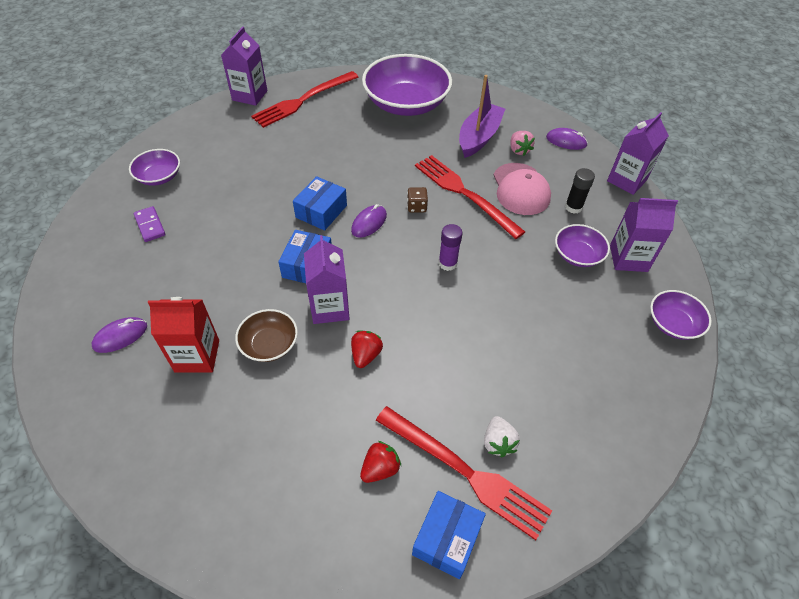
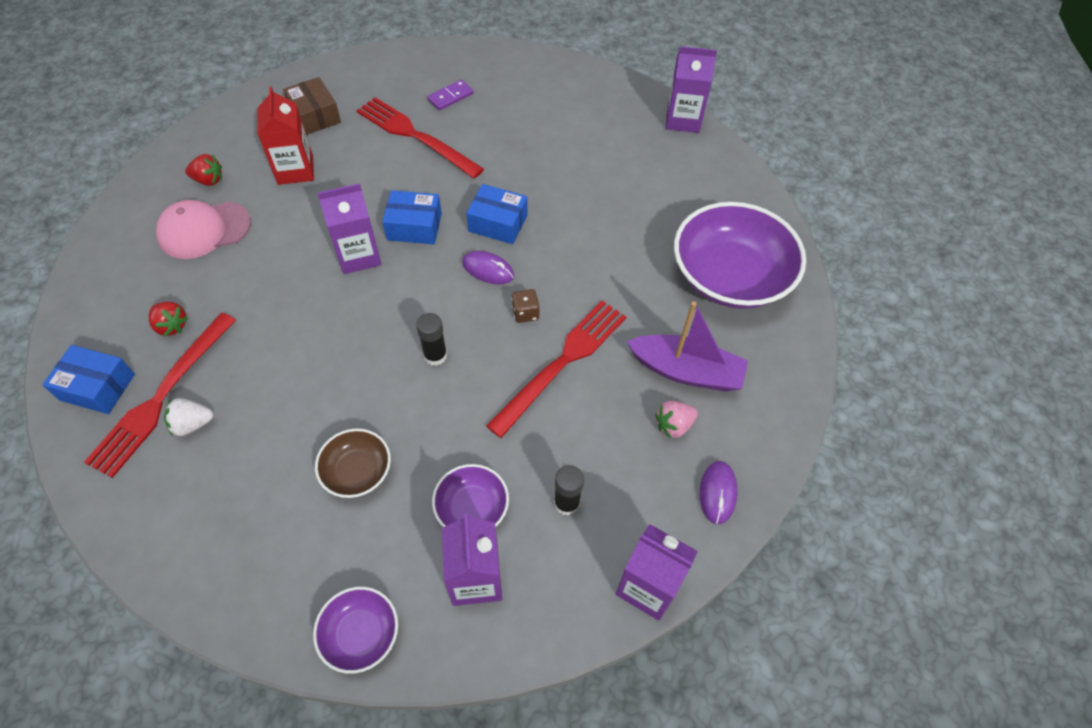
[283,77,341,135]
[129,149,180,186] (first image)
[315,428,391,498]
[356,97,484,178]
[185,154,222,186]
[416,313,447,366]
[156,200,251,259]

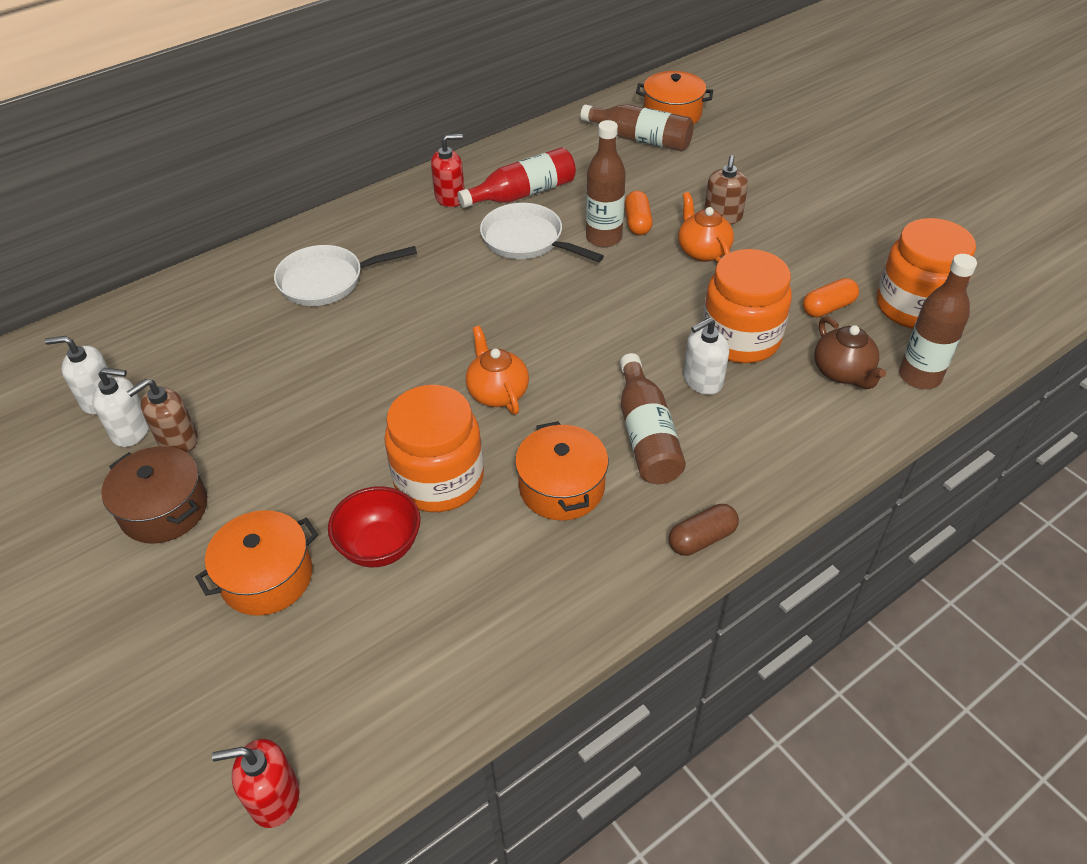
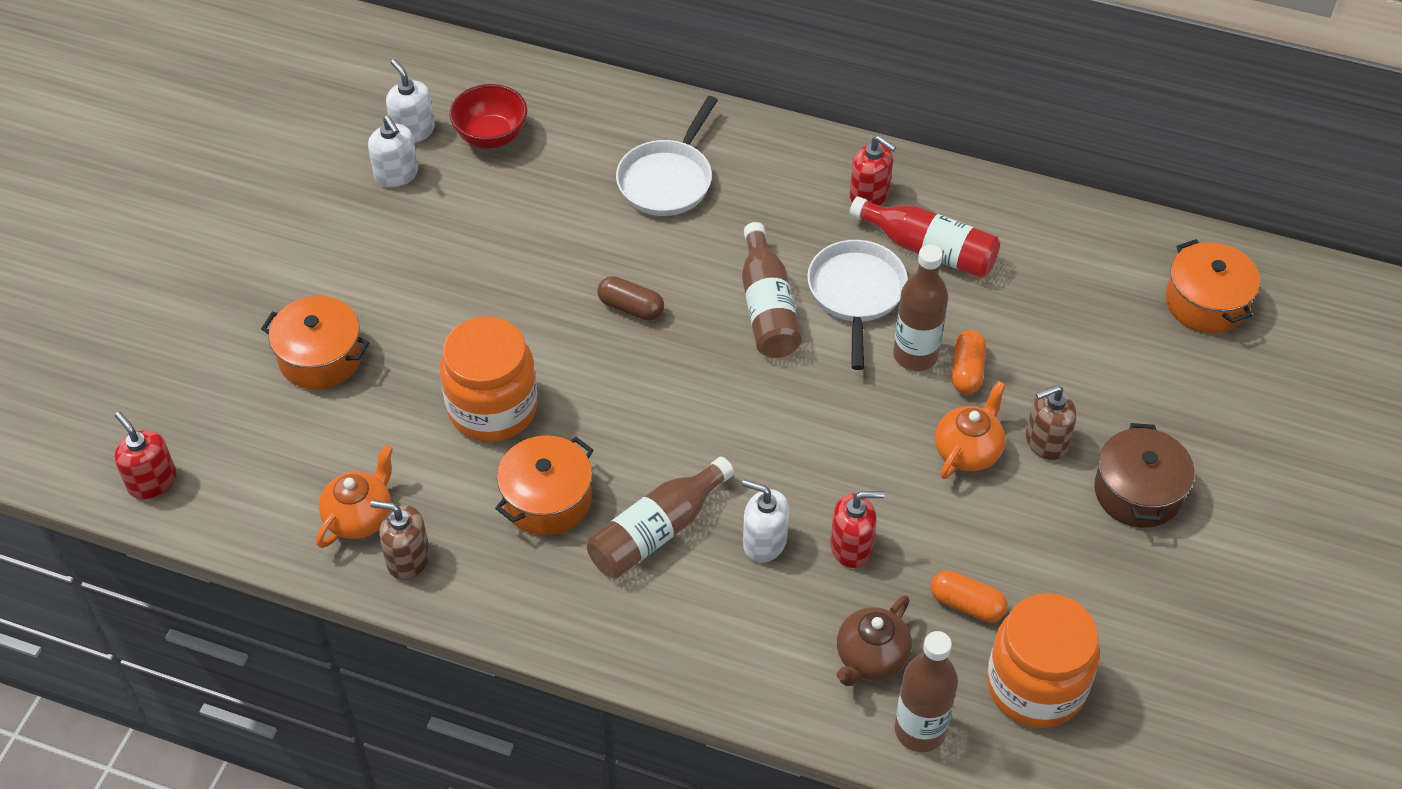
[1094,423,1195,528]
[370,500,430,580]
[616,96,718,216]
[450,84,527,148]
[316,445,393,548]
[742,222,802,358]
[952,330,986,394]
[598,276,664,321]
[830,491,885,568]

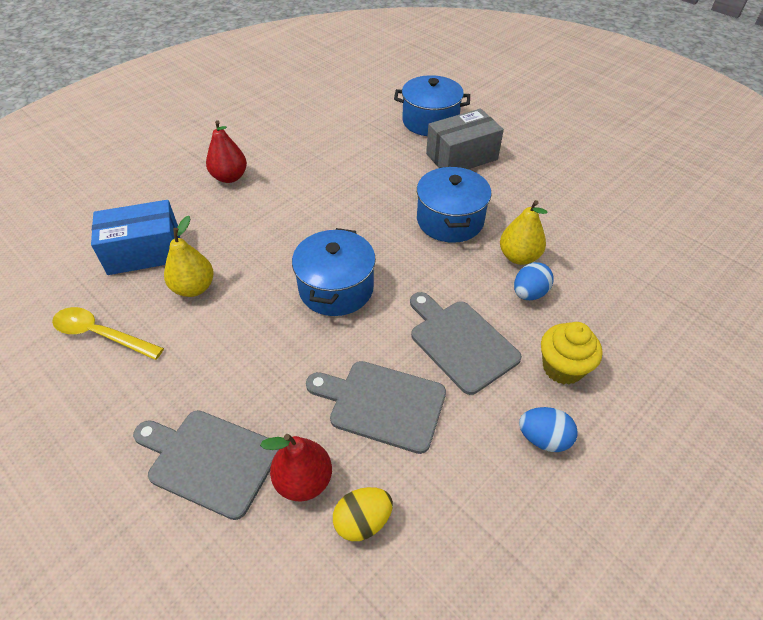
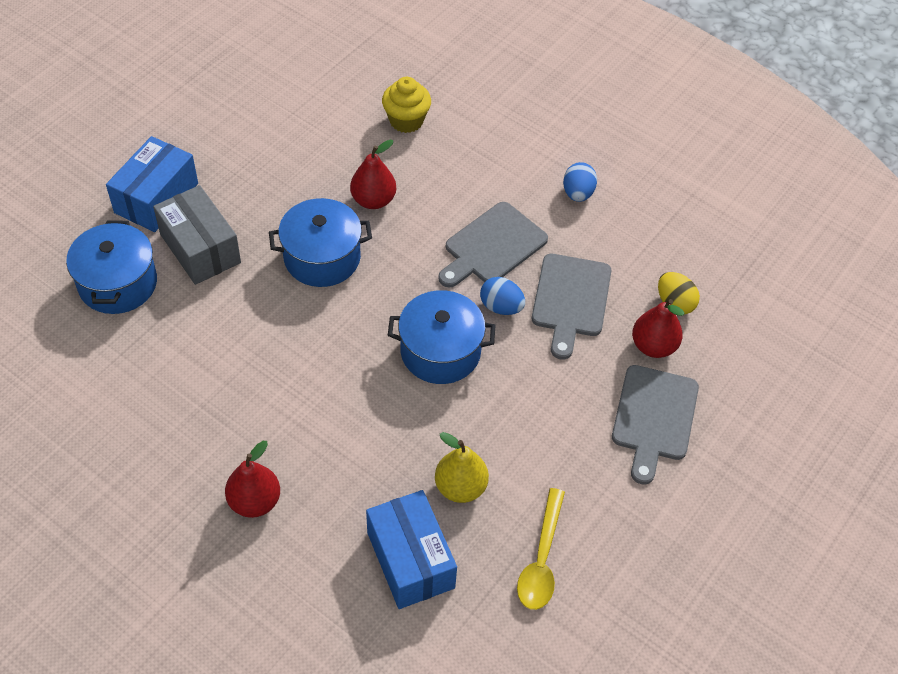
[350,140,396,209]
[480,277,525,315]
[382,77,431,133]
[106,136,198,232]

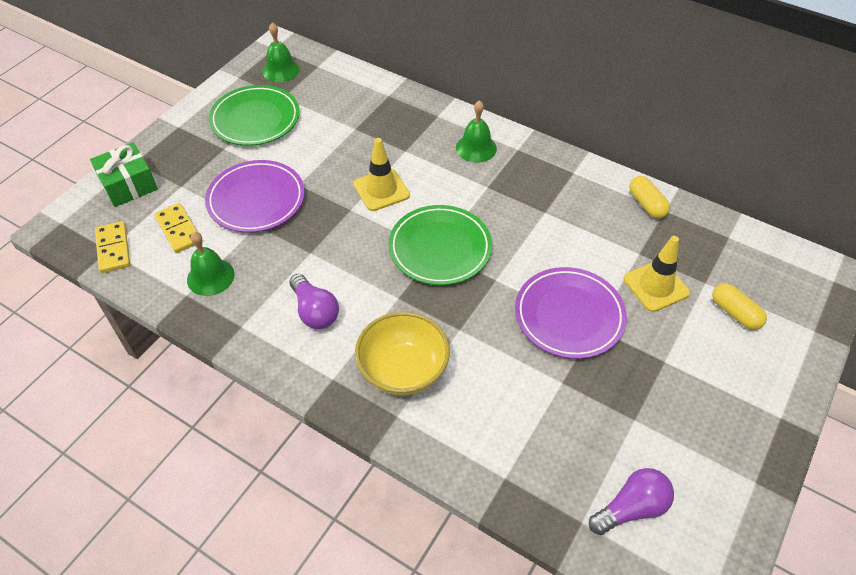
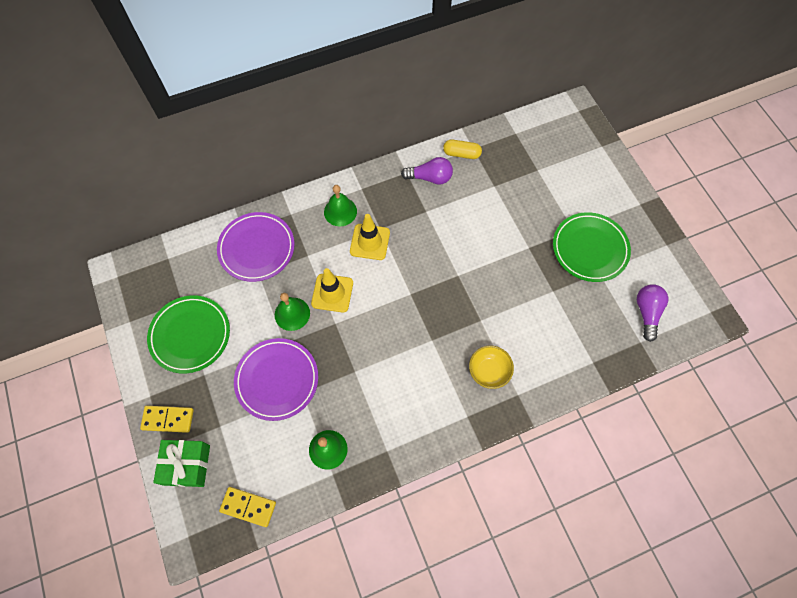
[140,406,194,433]
[275,293,310,331]
[401,157,453,185]
[469,345,514,389]
[553,212,631,282]
[217,212,295,282]
[350,214,390,260]
[712,283,767,330] (first image)

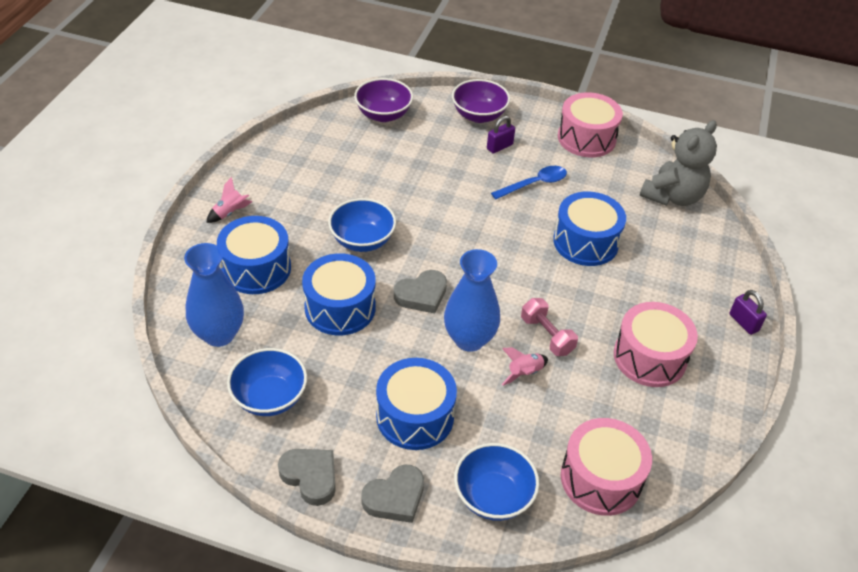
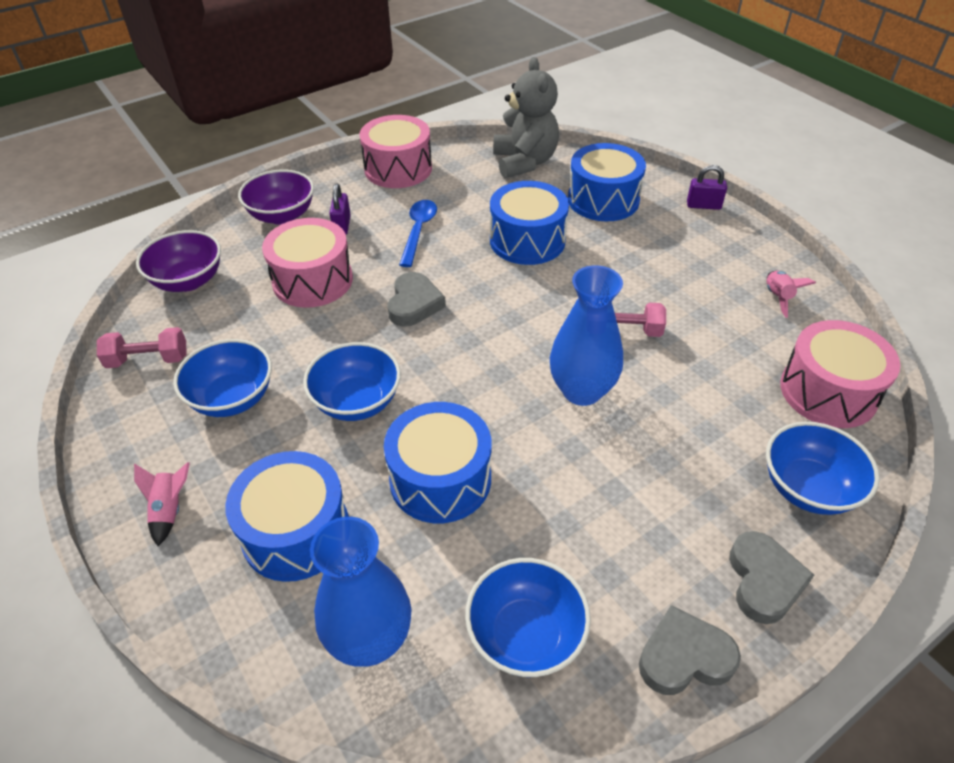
[568,143,646,221]
[388,272,446,327]
[766,271,816,318]
[262,218,353,308]
[97,327,187,368]
[173,339,272,417]

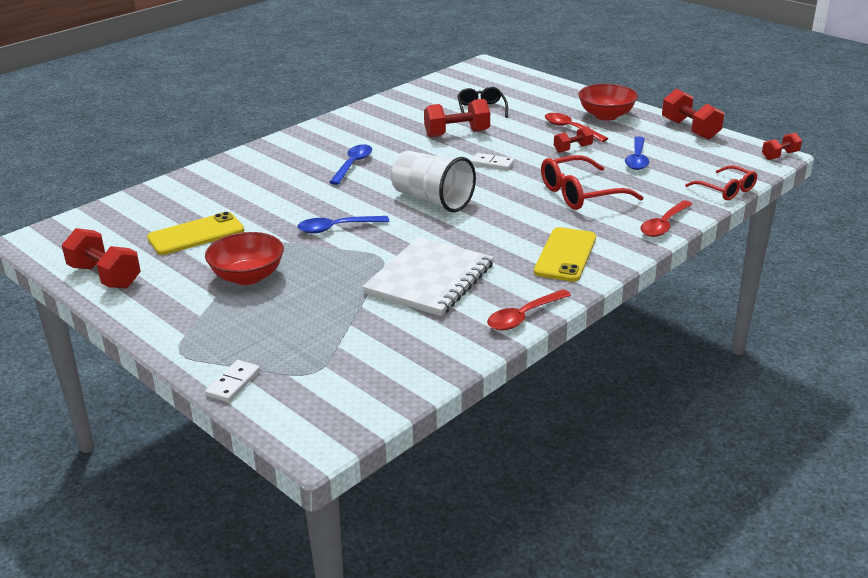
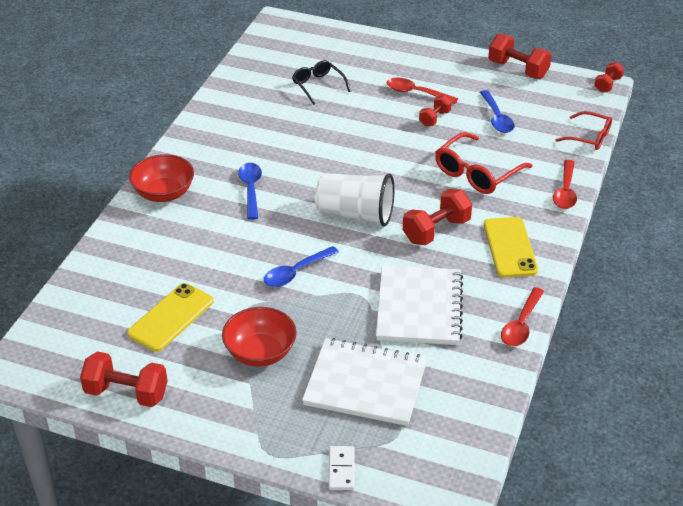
[403,189,472,245]
[470,153,514,170] (first image)
[129,154,194,202]
[302,338,427,426]

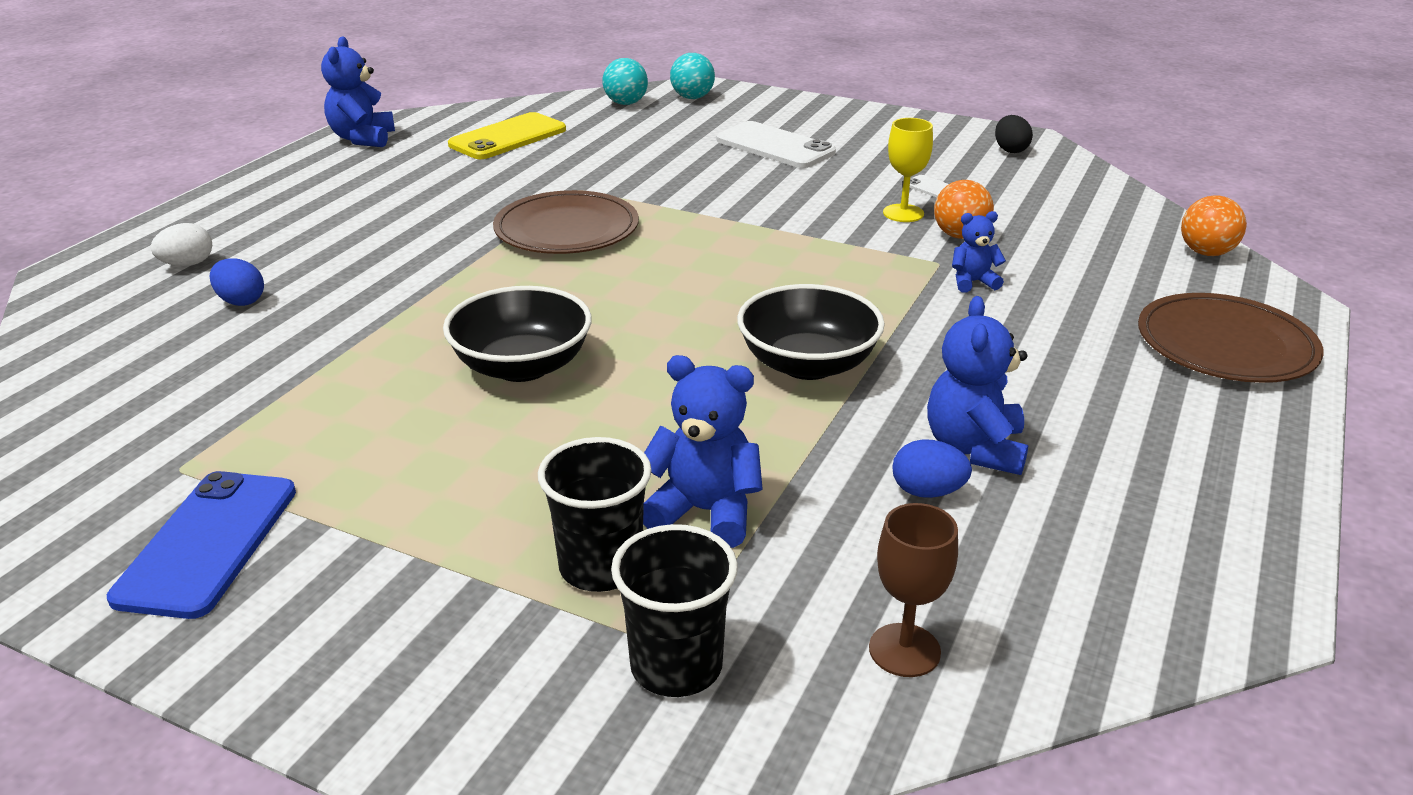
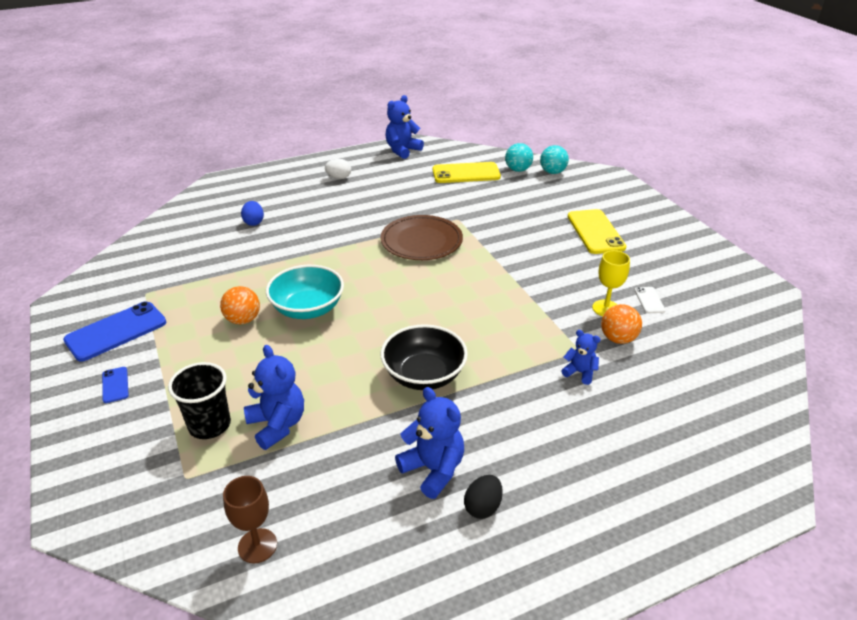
[325,159,351,179]
[266,265,344,319]
[611,524,738,697] (first image)
[505,143,533,172]
[568,209,626,254]
[892,439,972,498] (first image)
[395,387,464,499]
[464,475,503,519]
[1138,293,1324,383] (first image)
[220,286,260,324]
[102,367,129,403]

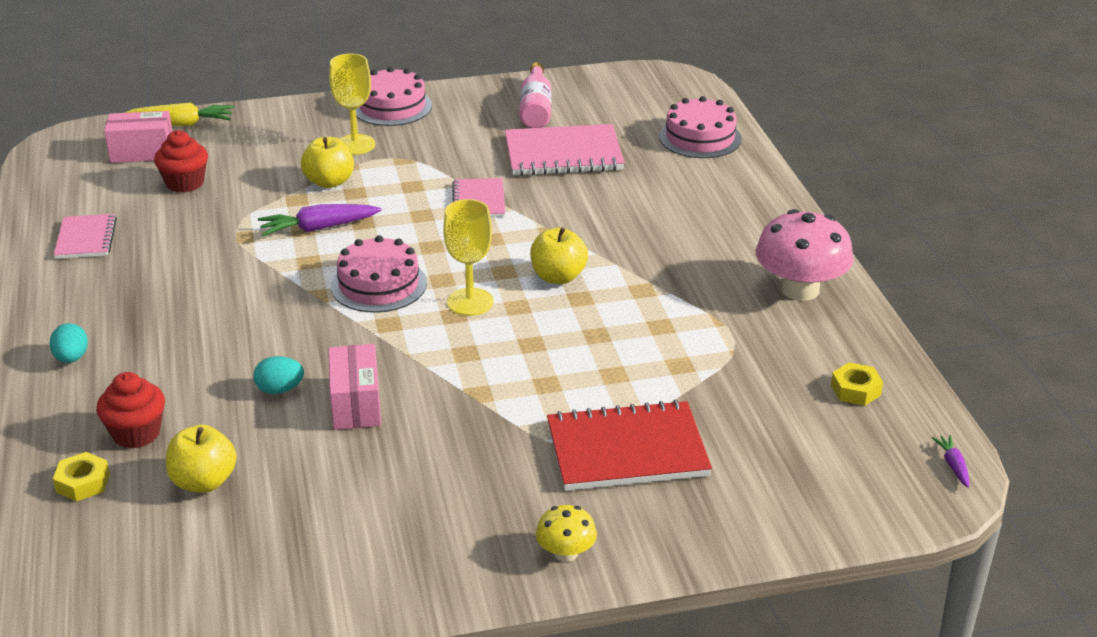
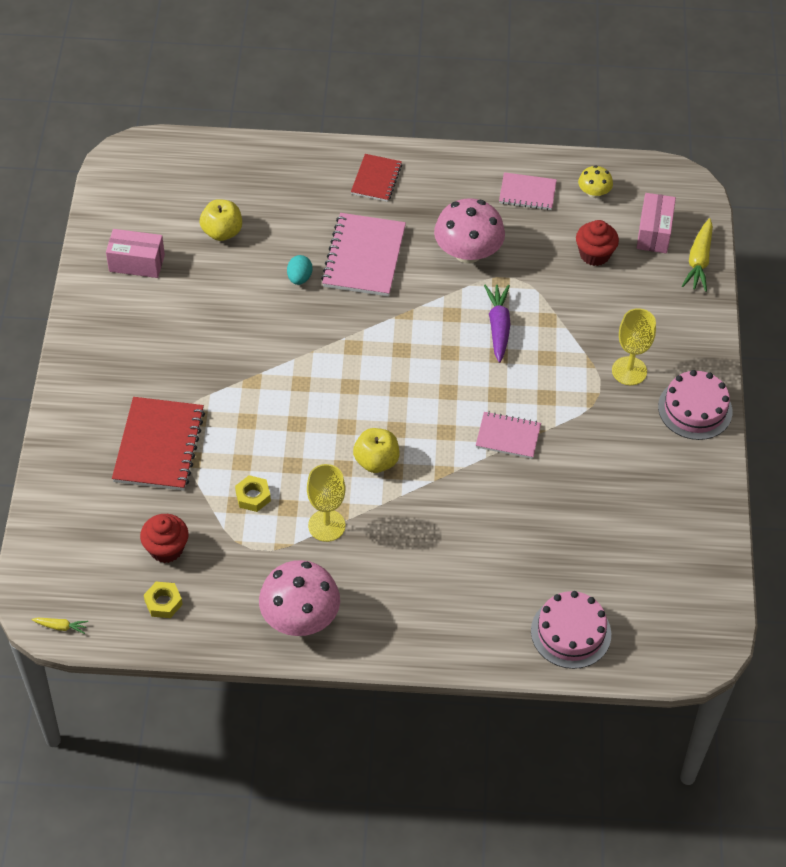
[351,154,402,202]
[235,475,271,512]
[140,514,189,563]
[301,137,354,188] (first image)
[106,229,165,278]
[331,235,427,313] (first image)
[307,464,345,542]
[321,213,406,297]
[520,62,551,128] (first image)
[578,165,613,198]
[32,618,88,634]
[434,198,505,263]

